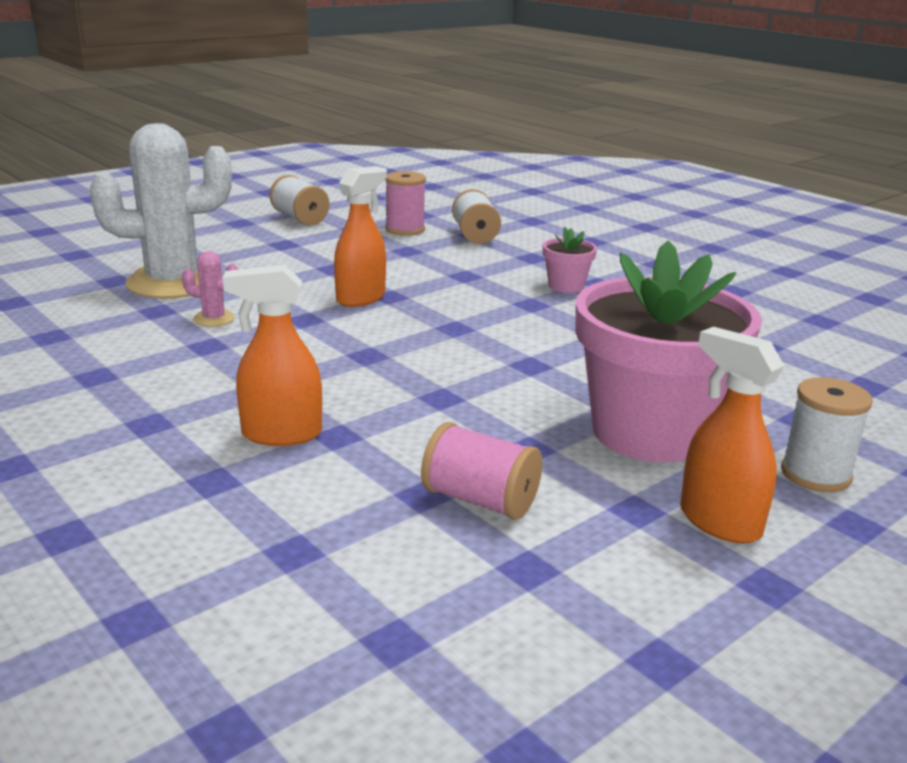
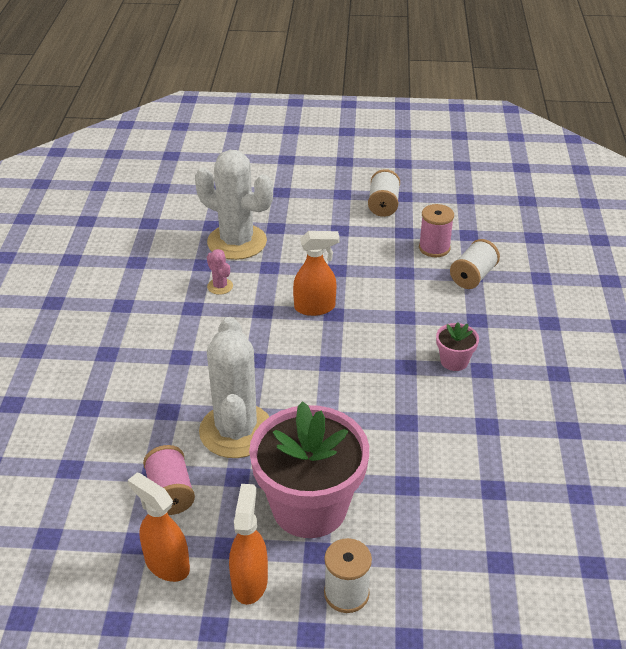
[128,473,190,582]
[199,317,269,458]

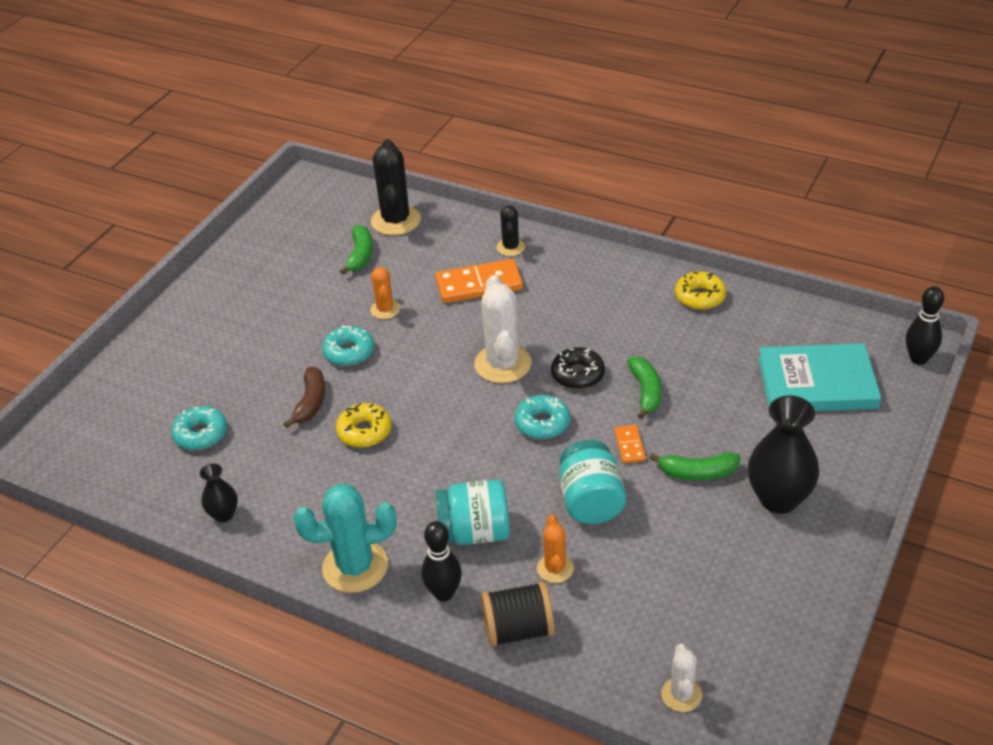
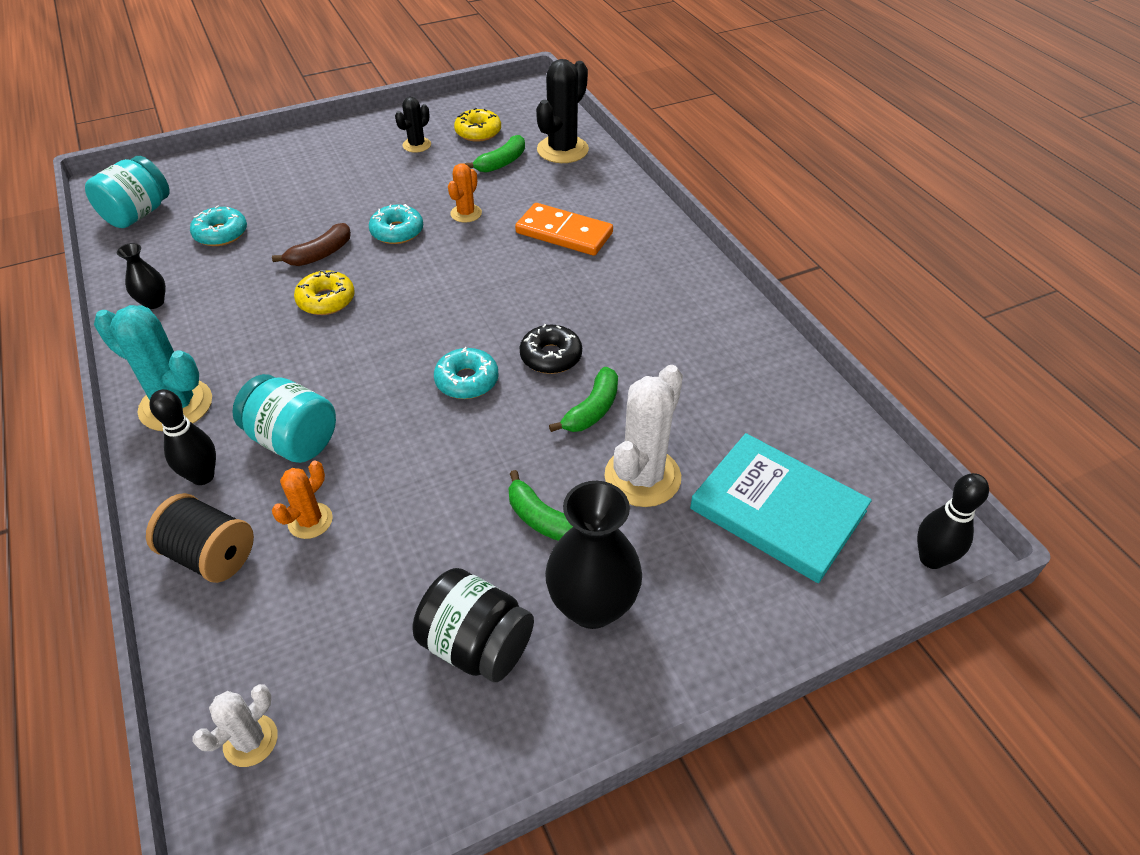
[604,365,683,507]
[395,97,431,153]
[85,156,170,228]
[614,425,646,464] (first image)
[454,108,501,142]
[413,568,534,682]

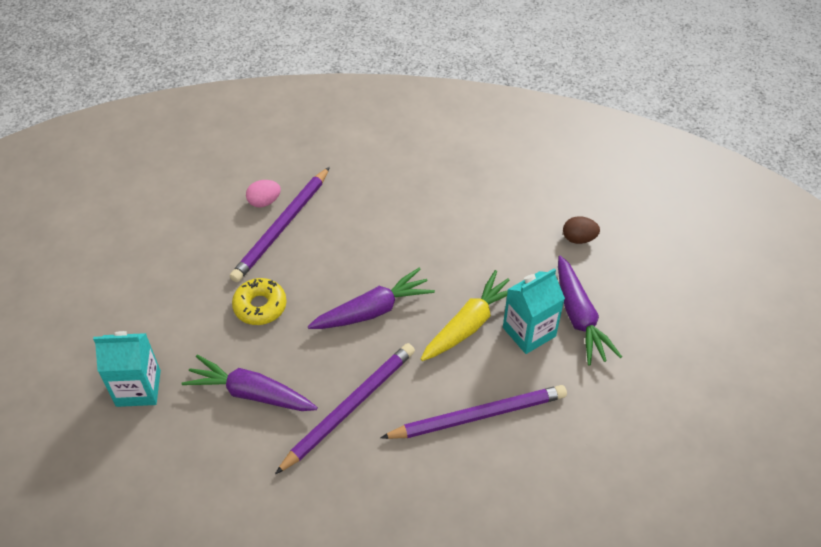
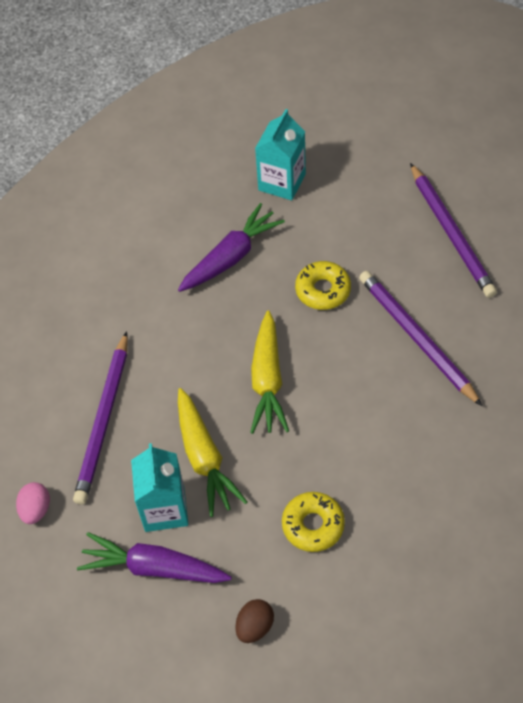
[16,482,50,524]
[410,163,497,298]
[250,310,289,434]
[282,492,345,552]

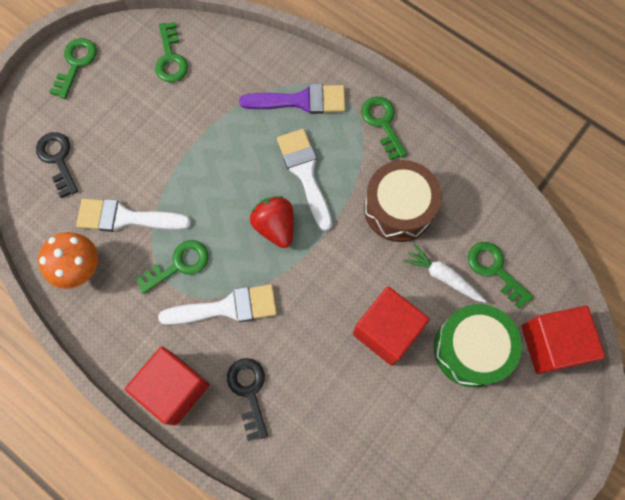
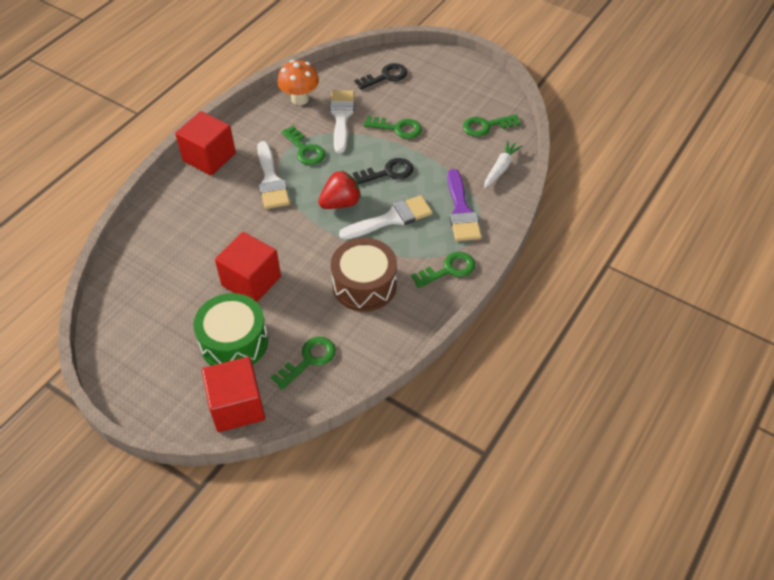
[364,116,422,139]
[353,158,413,184]
[484,140,523,188]

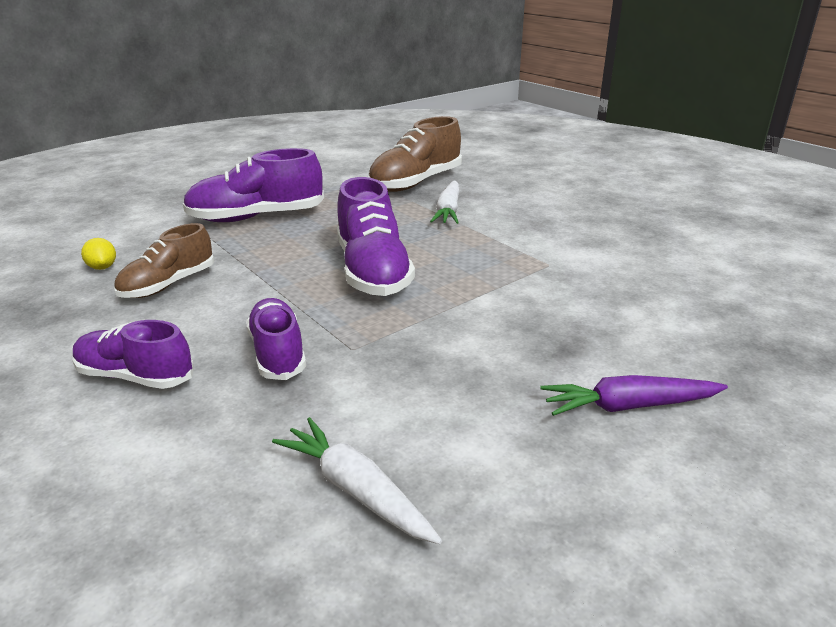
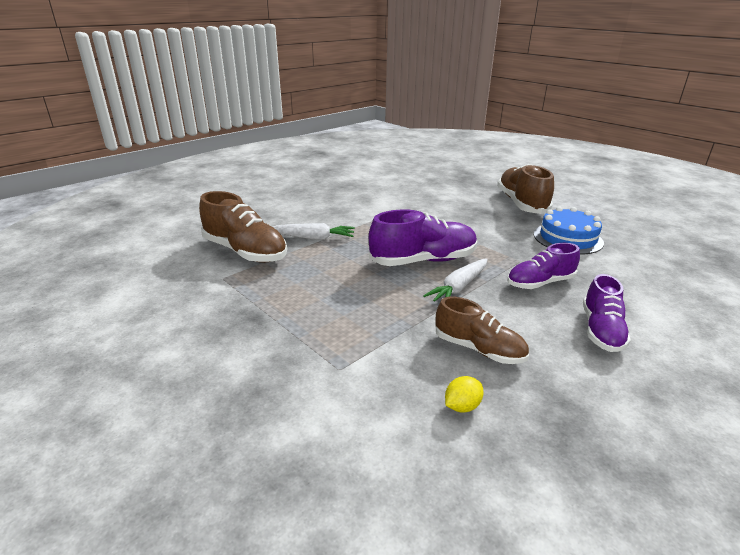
[183,148,324,222] (first image)
[423,258,488,301]
[497,164,554,214]
[534,207,604,254]

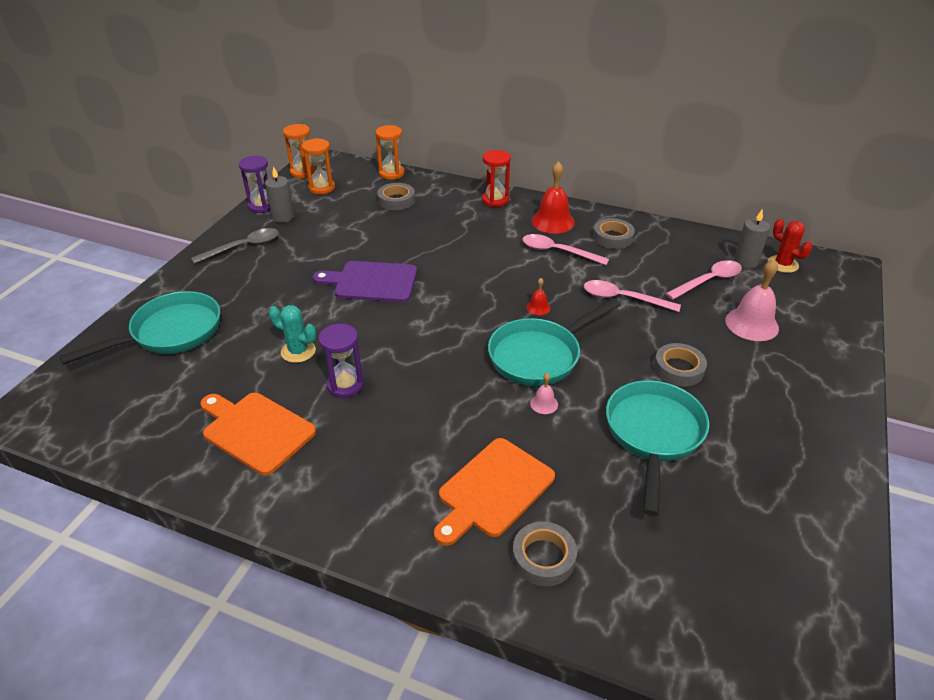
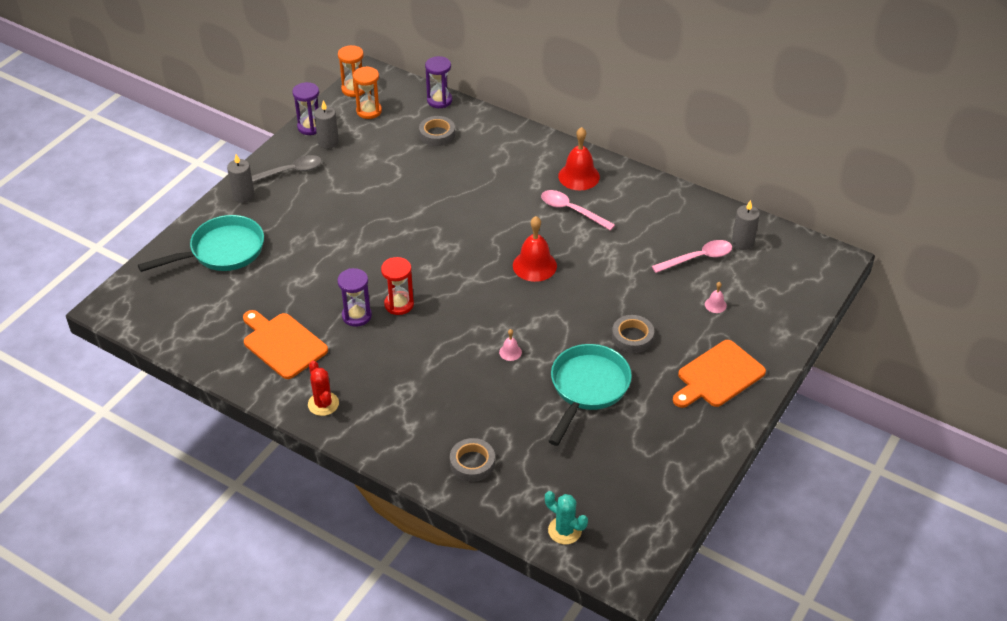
[545,491,588,544]
[313,261,417,302] (first image)
[425,56,452,108]
[673,340,766,408]
[381,257,414,315]
[488,298,621,386] (first image)
[513,216,557,282]
[584,280,681,312] (first image)
[593,218,635,249] (first image)
[705,282,727,313]
[308,361,339,416]
[227,154,255,203]

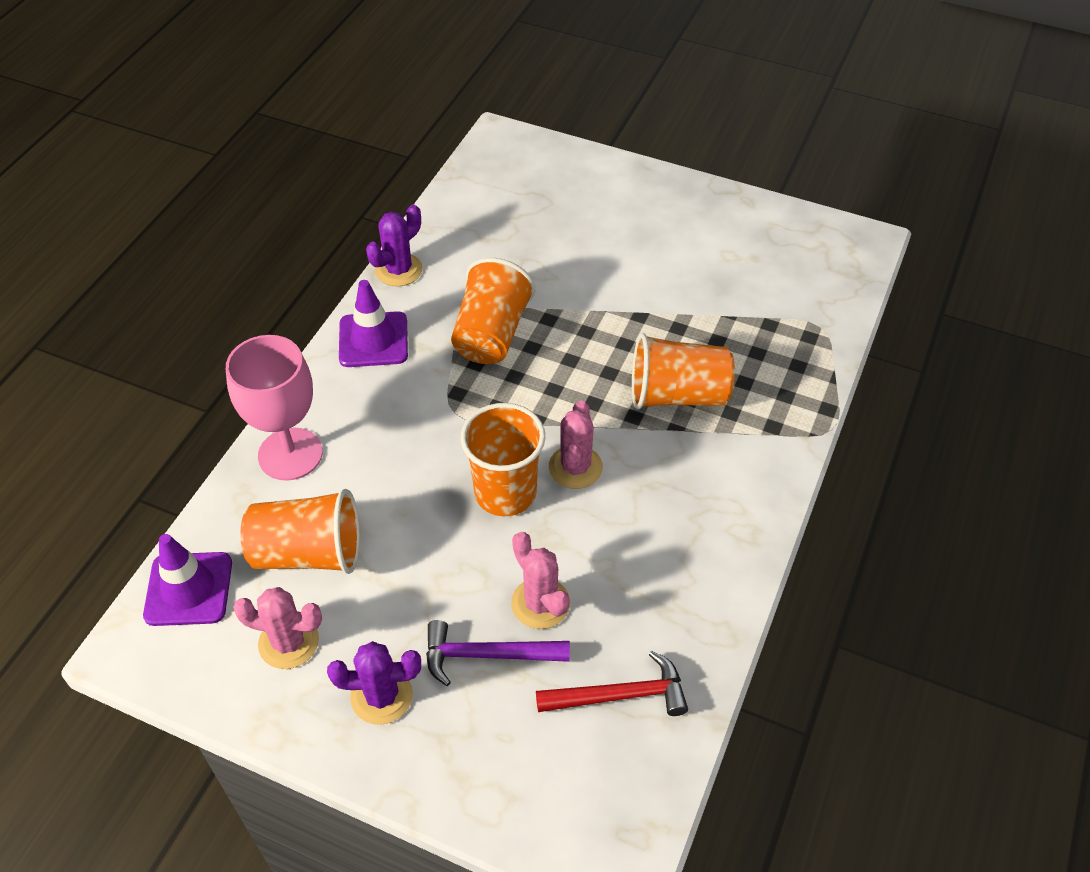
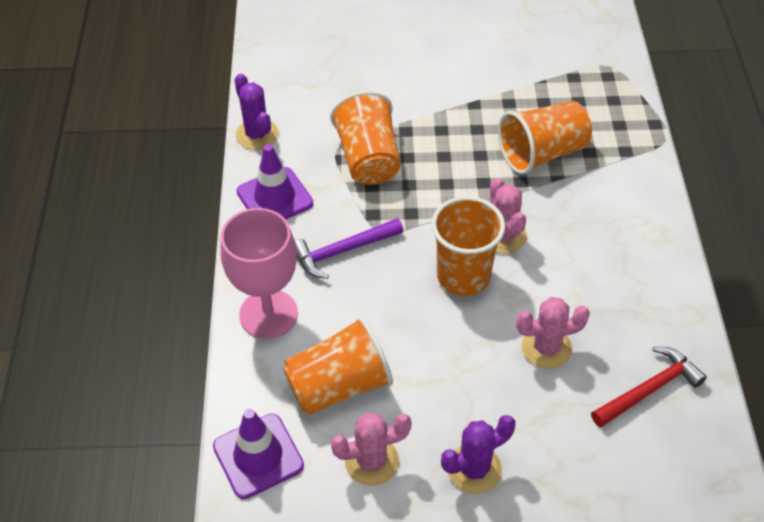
[234,73,279,150]
[295,218,403,279]
[516,297,590,369]

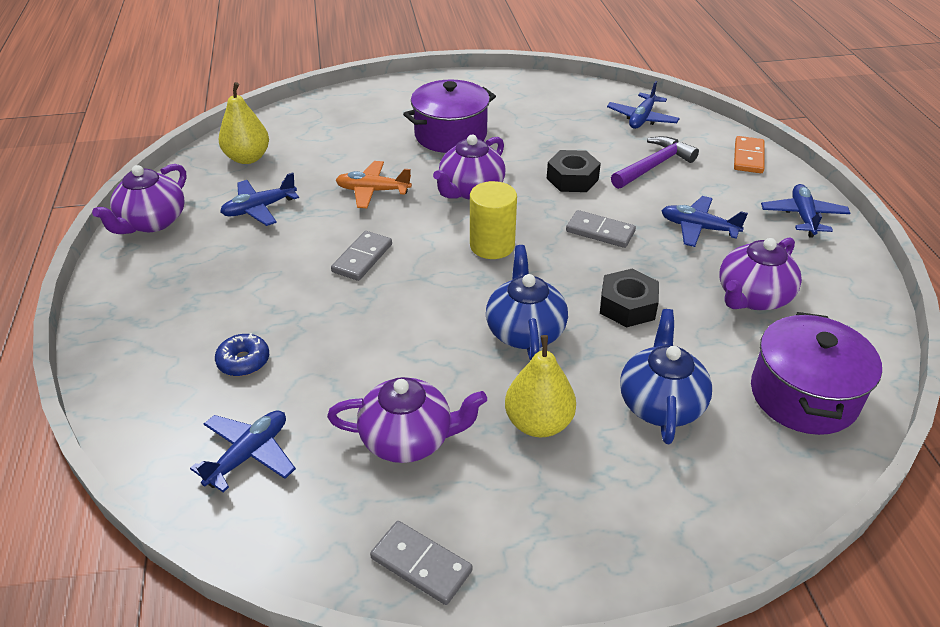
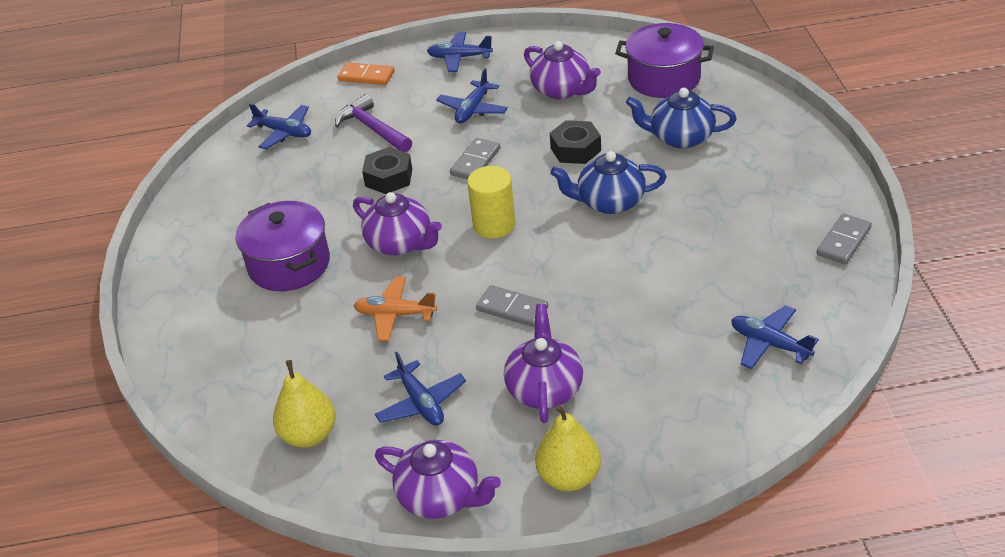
[215,333,269,376] (first image)
[504,304,583,423]
[354,277,437,341]
[535,404,601,491]

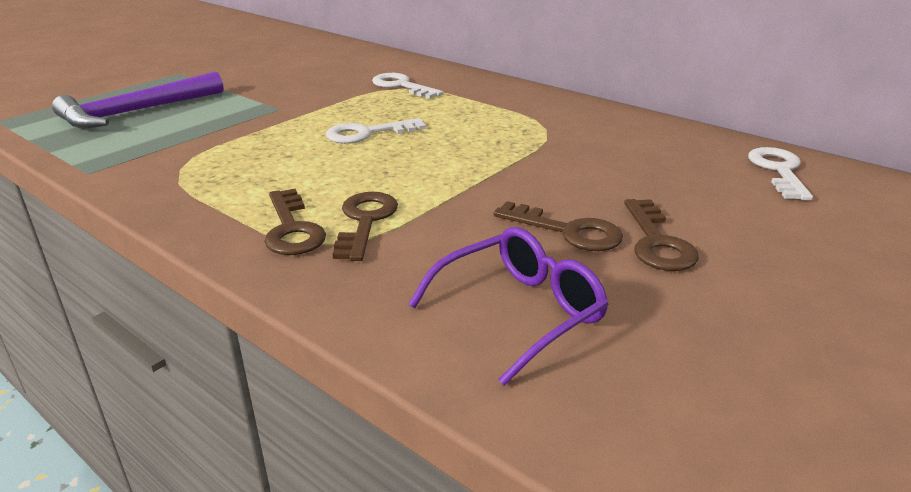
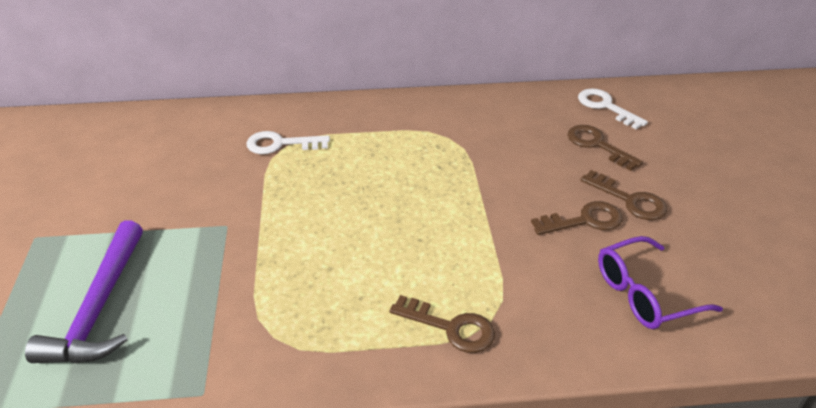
[326,118,426,144] (first image)
[568,125,643,171]
[598,236,723,329]

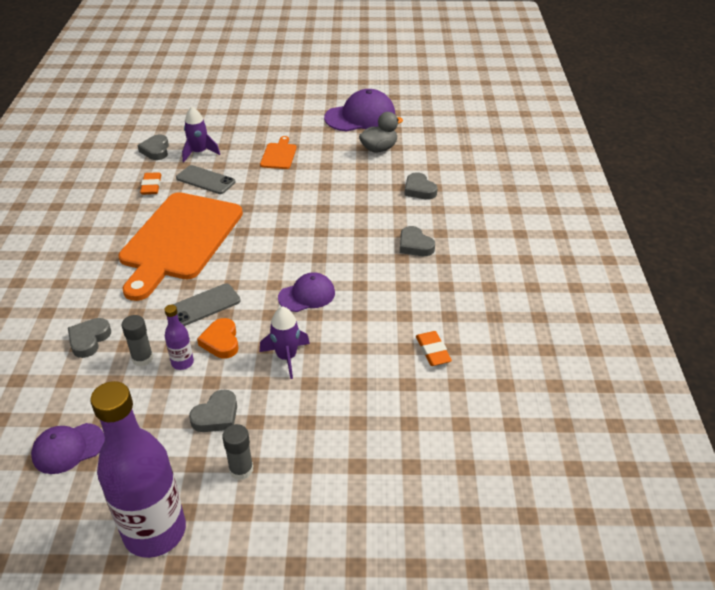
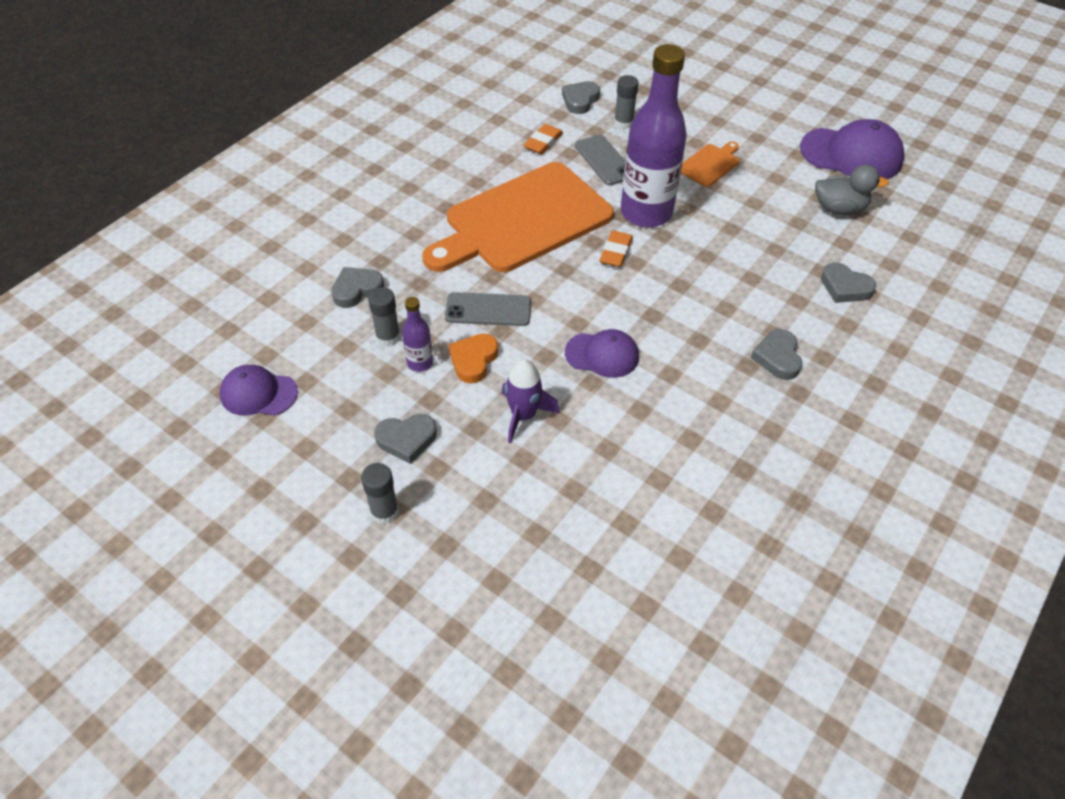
[621,44,687,227]
[614,75,639,129]
[821,263,876,303]
[599,230,633,267]

